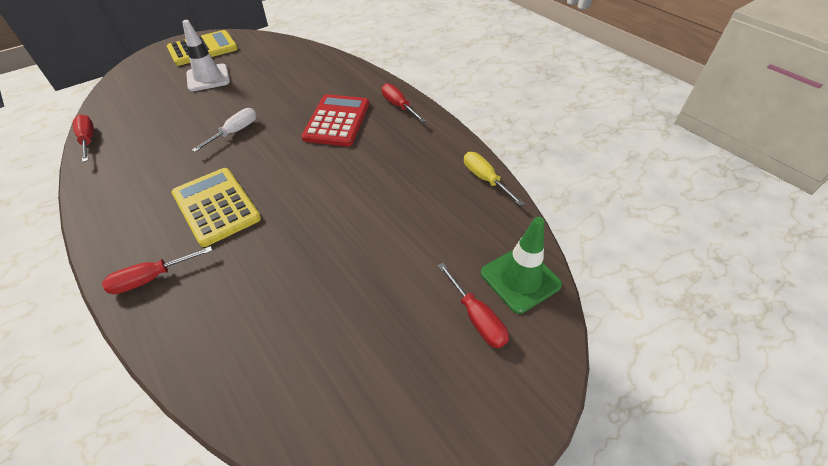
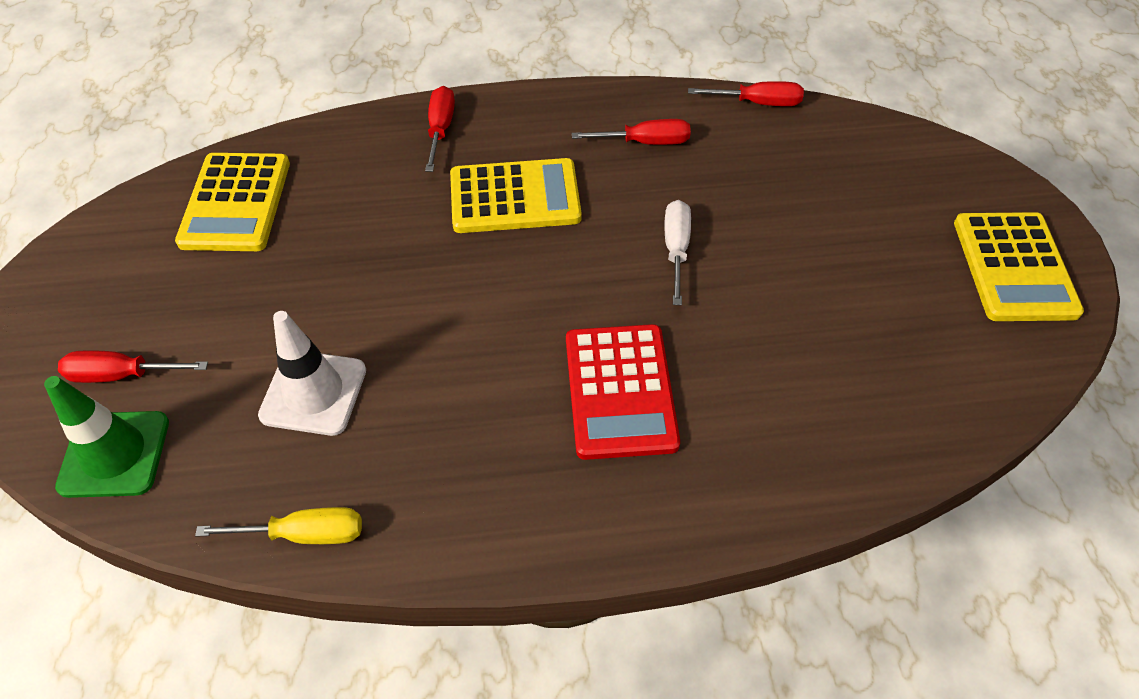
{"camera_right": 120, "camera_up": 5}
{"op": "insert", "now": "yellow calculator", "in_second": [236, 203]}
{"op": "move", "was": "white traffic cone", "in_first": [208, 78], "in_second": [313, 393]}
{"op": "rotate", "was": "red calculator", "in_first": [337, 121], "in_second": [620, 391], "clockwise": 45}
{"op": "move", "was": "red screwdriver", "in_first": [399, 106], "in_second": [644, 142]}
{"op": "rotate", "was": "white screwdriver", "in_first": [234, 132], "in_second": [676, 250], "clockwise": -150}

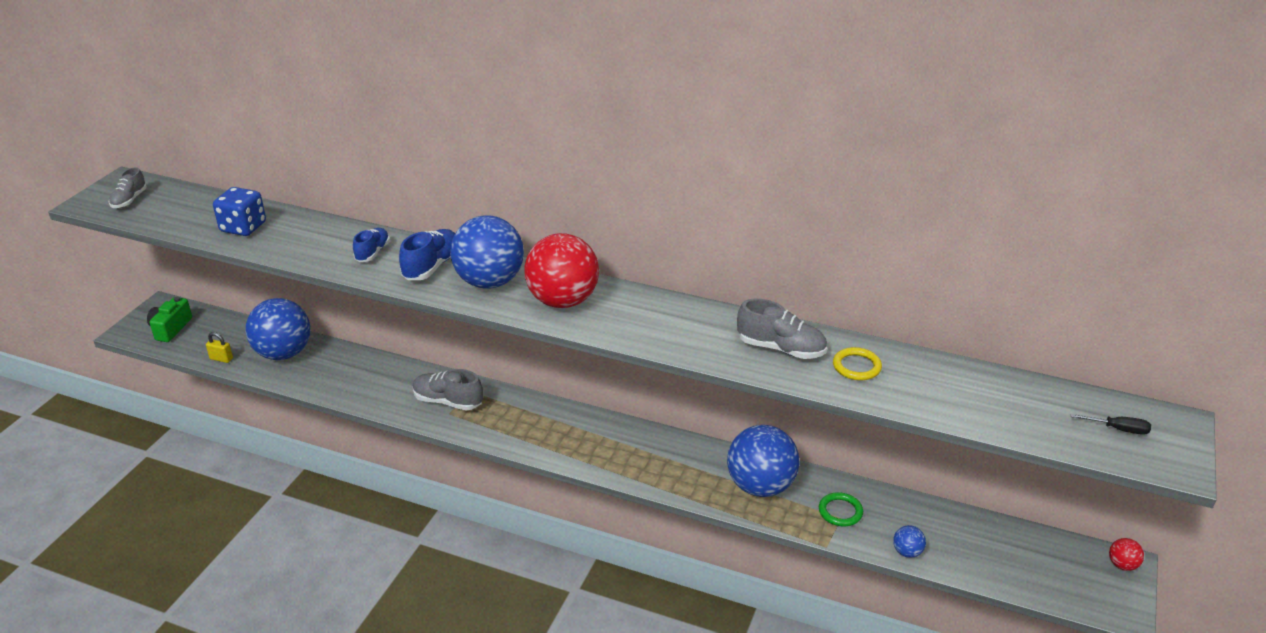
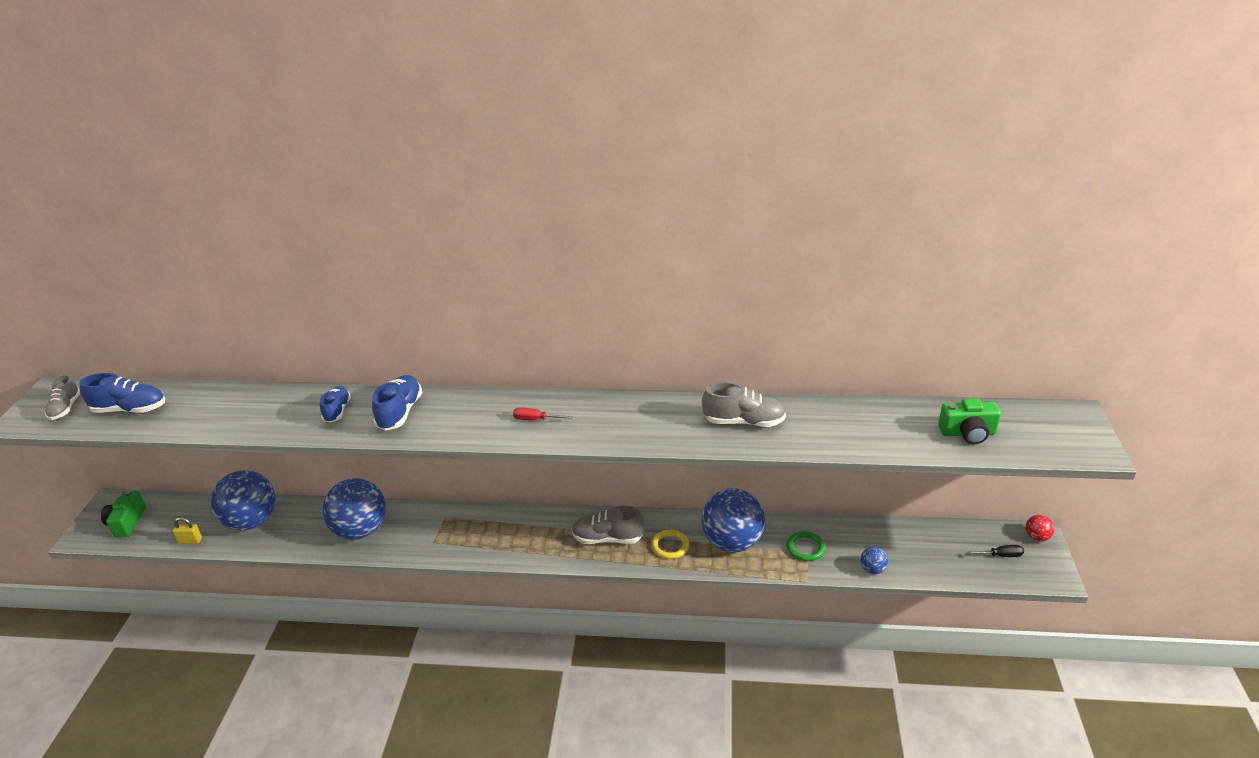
{"camera_right": -15, "camera_up": 0}
{"op": "insert", "now": "blue shoe", "in_second": [130, 409]}
{"op": "move", "was": "blue ball", "in_first": [489, 282], "in_second": [360, 530]}
{"op": "replace", "was": "red ball", "now": "red screwdriver", "in_first": [563, 301], "in_second": [536, 419]}
{"op": "move", "was": "grey shoe", "in_first": [448, 401], "in_second": [608, 538]}
{"op": "move", "was": "yellow ring", "in_first": [856, 366], "in_second": [670, 546]}
{"op": "insert", "now": "green camera", "in_second": [967, 433]}
{"op": "move", "was": "black screwdriver", "in_first": [1118, 429], "in_second": [1000, 555]}
{"op": "delete", "was": "blue dice", "in_first": [243, 227]}

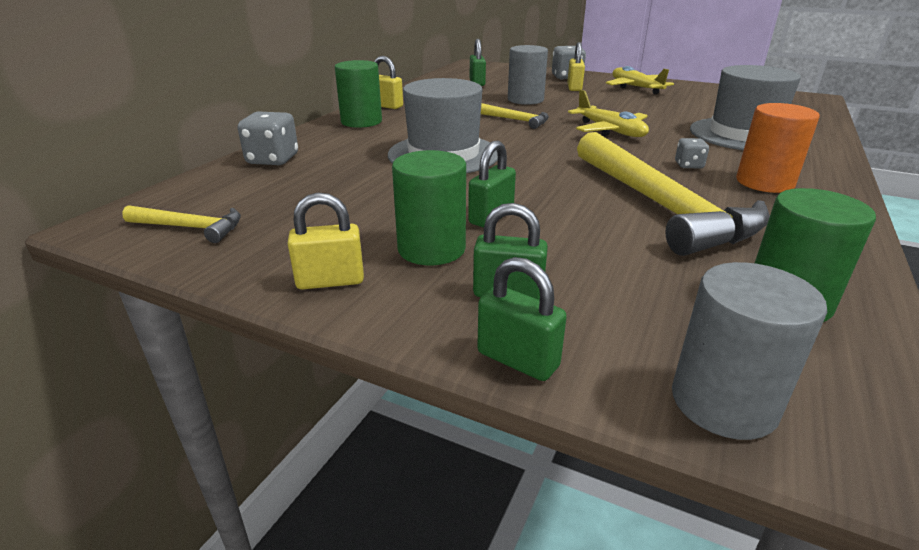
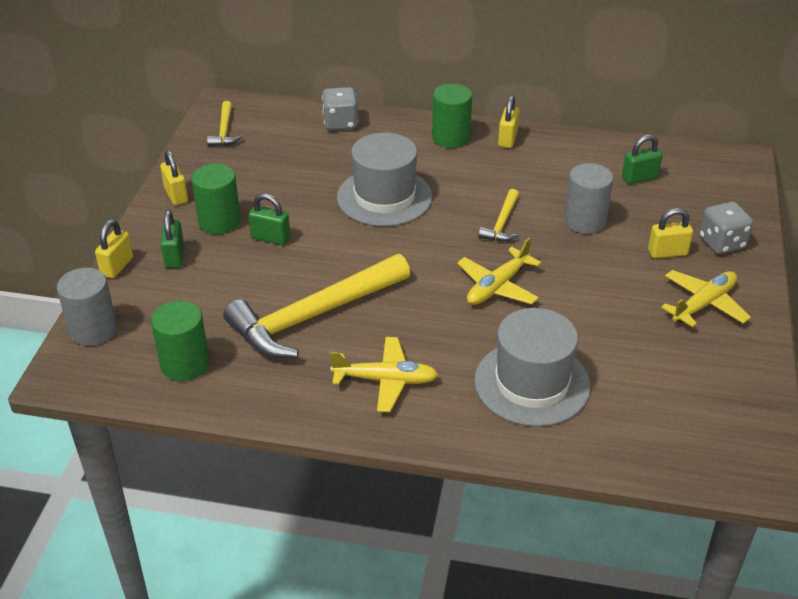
{"camera_right": 75, "camera_up": 10}
{"op": "recolor", "was": "green padlock", "now": "yellow padlock", "in_first": [518, 360], "in_second": [117, 266]}
{"op": "replace", "was": "orange cylinder", "now": "yellow plane", "in_first": [764, 182], "in_second": [386, 380]}
{"op": "delete", "was": "grey dice", "in_first": [688, 165]}

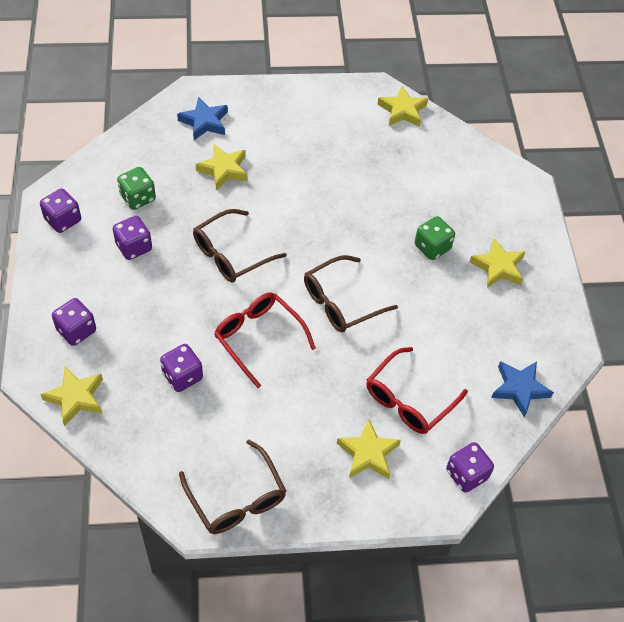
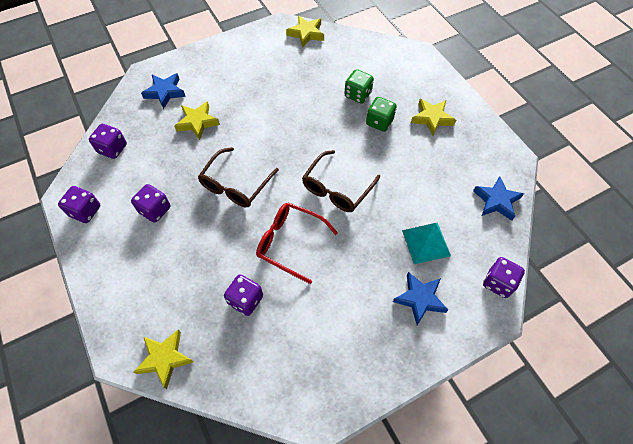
{"camera_right": -20, "camera_up": 5}
{"op": "move", "was": "purple dice", "in_first": [76, 330], "in_second": [112, 149]}
{"op": "move", "was": "green dice", "in_first": [138, 198], "in_second": [358, 95]}
{"op": "recolor", "was": "yellow star", "now": "blue star", "in_first": [368, 453], "in_second": [420, 299]}
{"op": "replace", "was": "red glasses", "now": "turquoise pyramid", "in_first": [409, 399], "in_second": [426, 243]}
{"op": "delete", "was": "brown glasses", "in_first": [236, 498]}

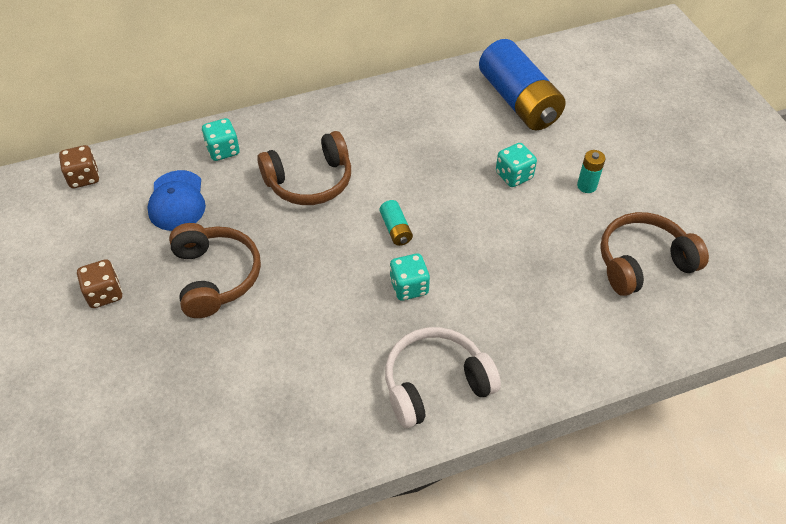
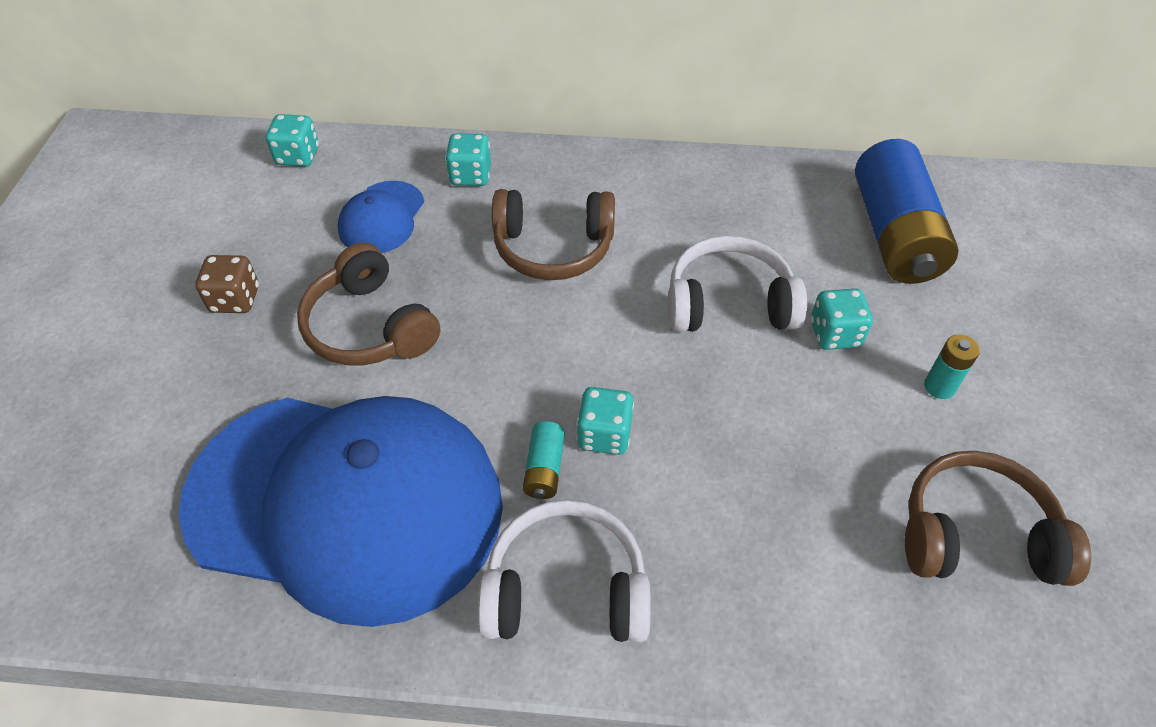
{"camera_right": 25, "camera_up": 0}
{"op": "insert", "now": "blue cap", "in_second": [346, 503]}
{"op": "recolor", "was": "brown dice", "now": "turquoise dice", "in_first": [84, 177], "in_second": [298, 156]}
{"op": "rotate", "was": "brown headphones", "in_first": [215, 277], "in_second": [370, 326], "clockwise": 135}
{"op": "move", "was": "turquoise battery", "in_first": [395, 229], "in_second": [544, 468]}
{"op": "insert", "now": "white headphones", "in_second": [729, 303]}

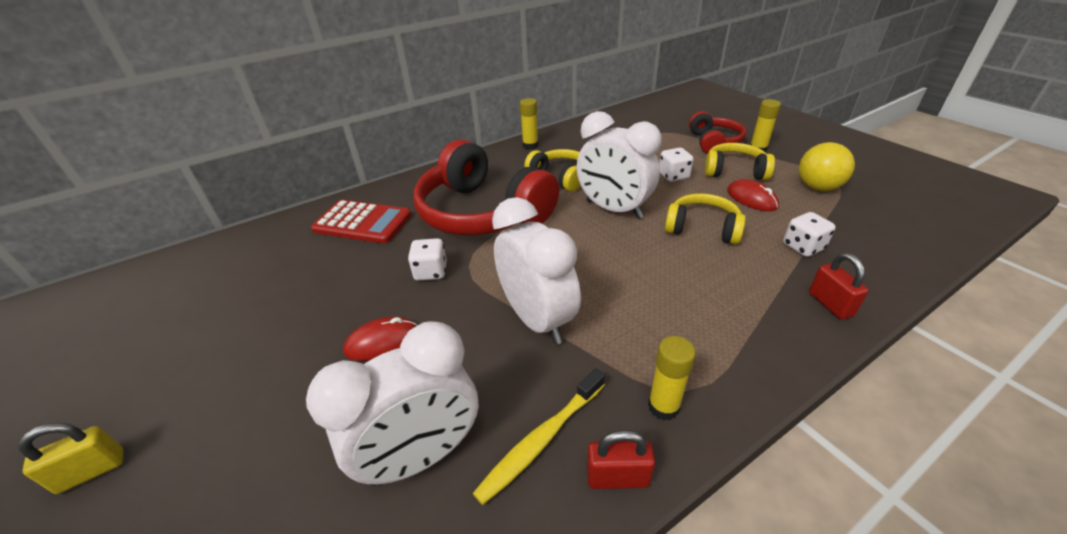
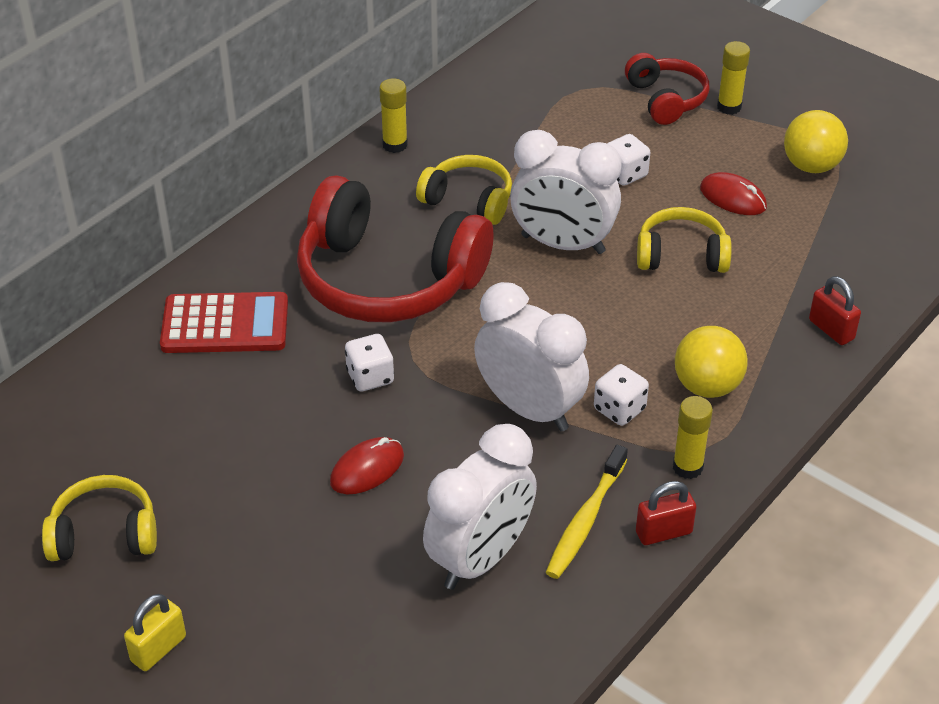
{"camera_right": -20, "camera_up": 5}
{"op": "move", "was": "yellow headphones", "in_first": [734, 171], "in_second": [104, 534]}
{"op": "move", "was": "white dice", "in_first": [803, 247], "in_second": [619, 409]}
{"op": "insert", "now": "yellow ball", "in_second": [707, 386]}

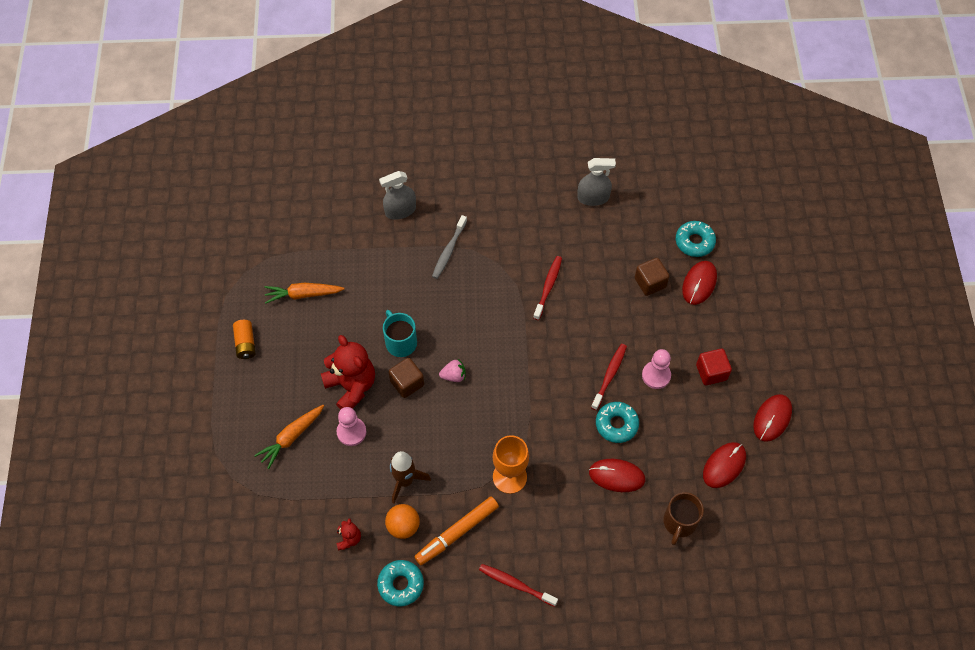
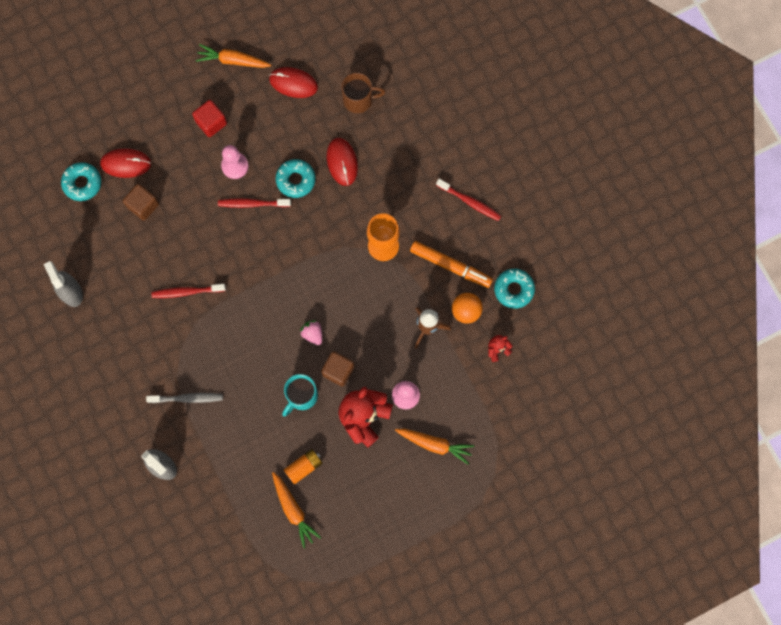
{"camera_right": -115, "camera_up": 15}
{"op": "replace", "was": "red mouse", "now": "orange carrot", "in_first": [772, 418], "in_second": [233, 61]}
{"op": "move", "was": "orange battery", "in_first": [245, 343], "in_second": [304, 467]}
{"op": "rotate", "was": "red toothbrush", "in_first": [516, 584], "in_second": [470, 202], "clockwise": -60}

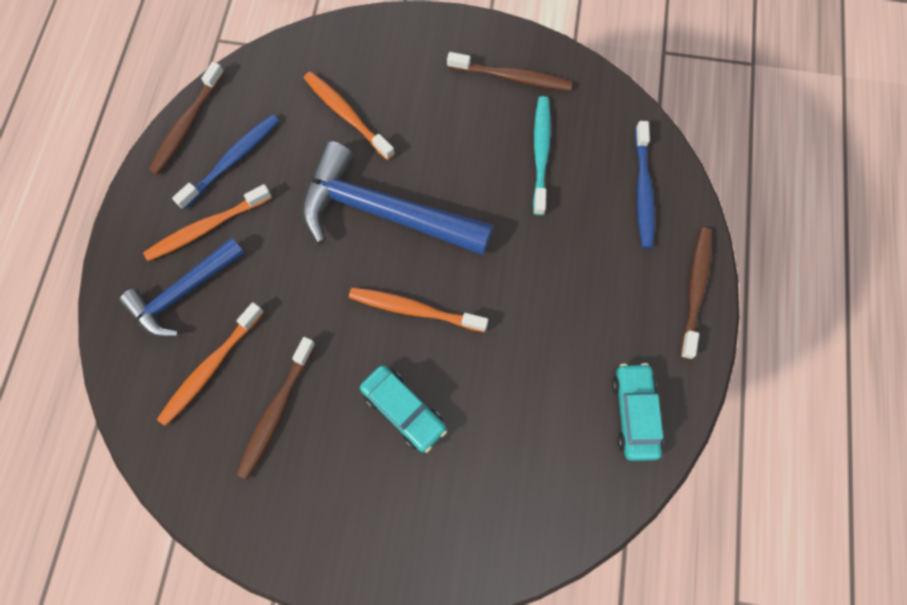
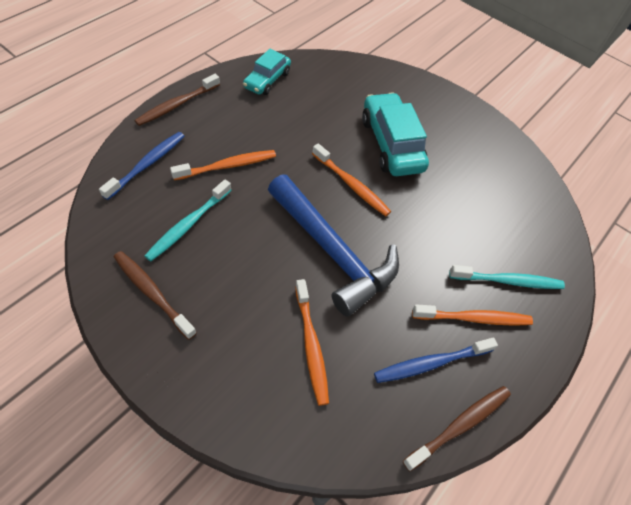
{"camera_right": -155, "camera_up": -15}
{"op": "move", "was": "orange toothbrush", "in_first": [210, 368], "in_second": [227, 166]}
{"op": "resize", "was": "turquoise car", "in_first": [404, 410], "in_second": [391, 144], "ratio": 1.62}
{"op": "replace", "was": "blue hammer", "now": "turquoise toothbrush", "in_first": [183, 293], "in_second": [508, 281]}
{"op": "delete", "was": "brown toothbrush", "in_first": [276, 411]}

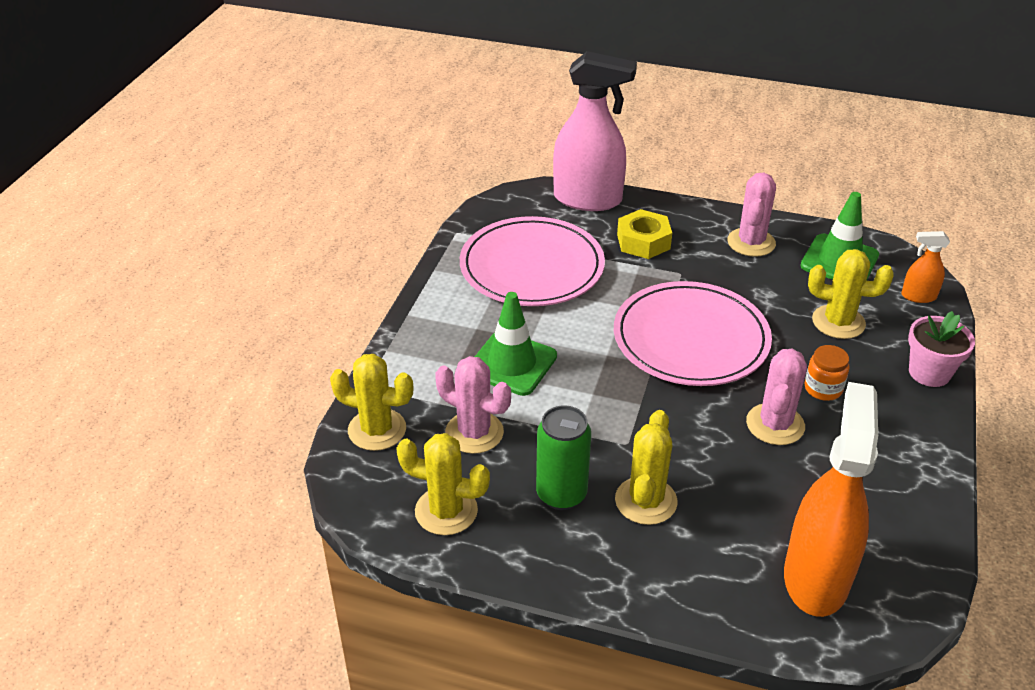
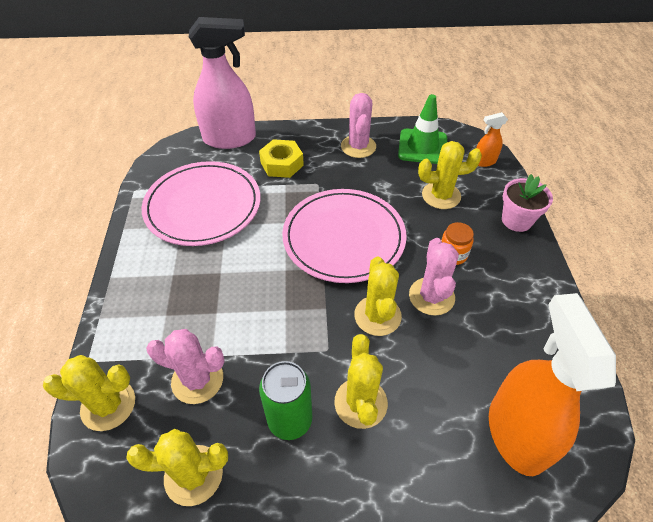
{"camera_right": -20, "camera_up": 10}
{"op": "insert", "now": "yellow cactus", "in_second": [377, 316]}
{"op": "delete", "was": "green traffic cone", "in_first": [512, 364]}

